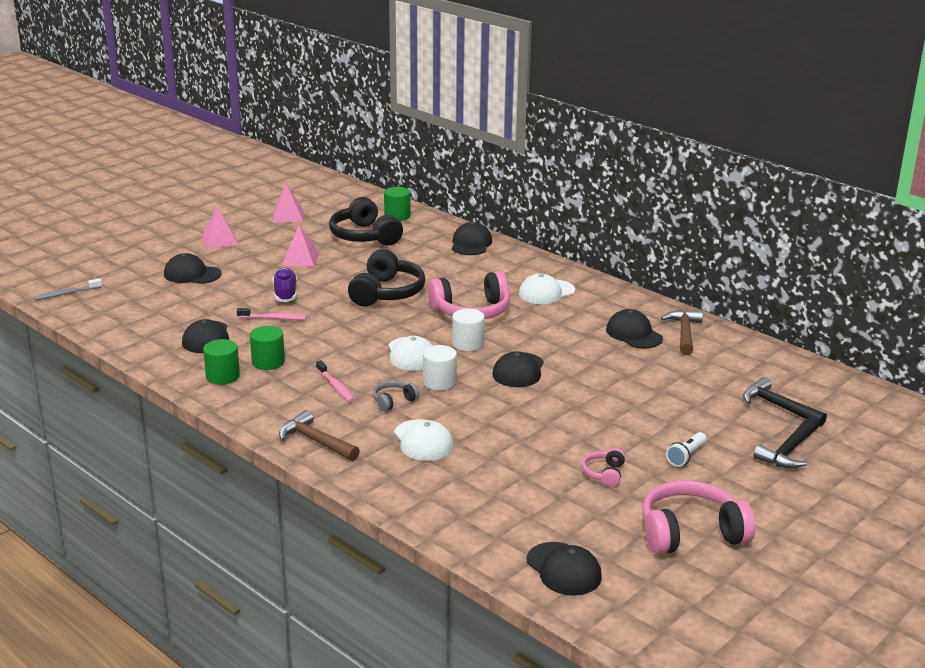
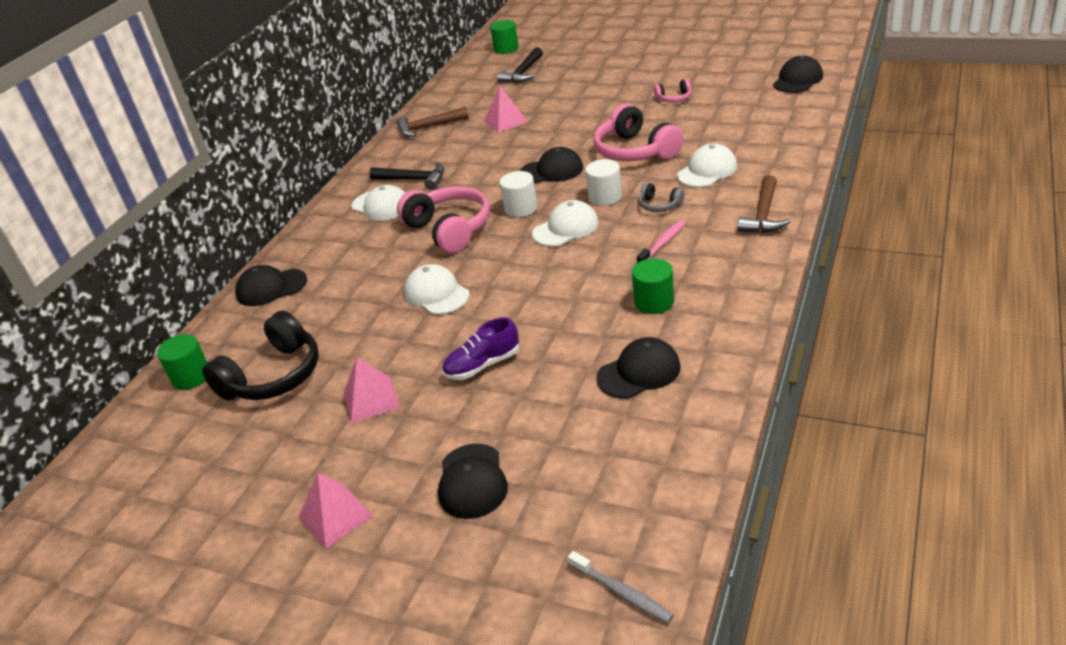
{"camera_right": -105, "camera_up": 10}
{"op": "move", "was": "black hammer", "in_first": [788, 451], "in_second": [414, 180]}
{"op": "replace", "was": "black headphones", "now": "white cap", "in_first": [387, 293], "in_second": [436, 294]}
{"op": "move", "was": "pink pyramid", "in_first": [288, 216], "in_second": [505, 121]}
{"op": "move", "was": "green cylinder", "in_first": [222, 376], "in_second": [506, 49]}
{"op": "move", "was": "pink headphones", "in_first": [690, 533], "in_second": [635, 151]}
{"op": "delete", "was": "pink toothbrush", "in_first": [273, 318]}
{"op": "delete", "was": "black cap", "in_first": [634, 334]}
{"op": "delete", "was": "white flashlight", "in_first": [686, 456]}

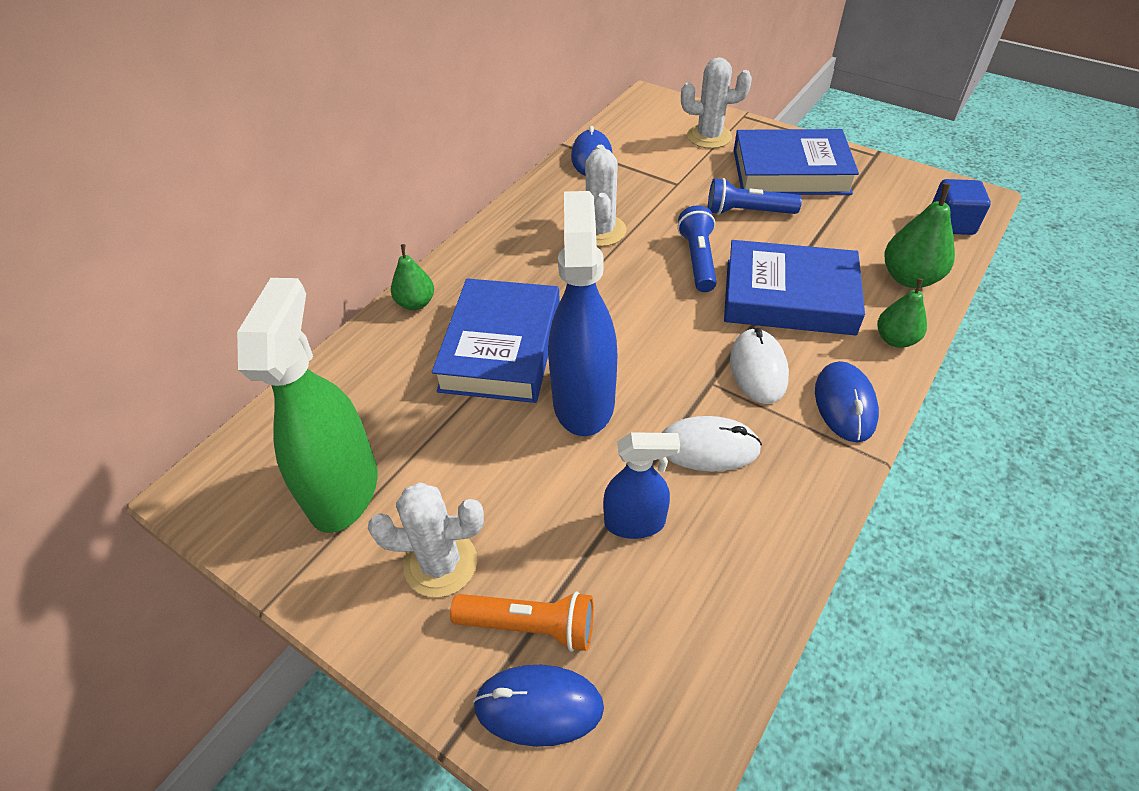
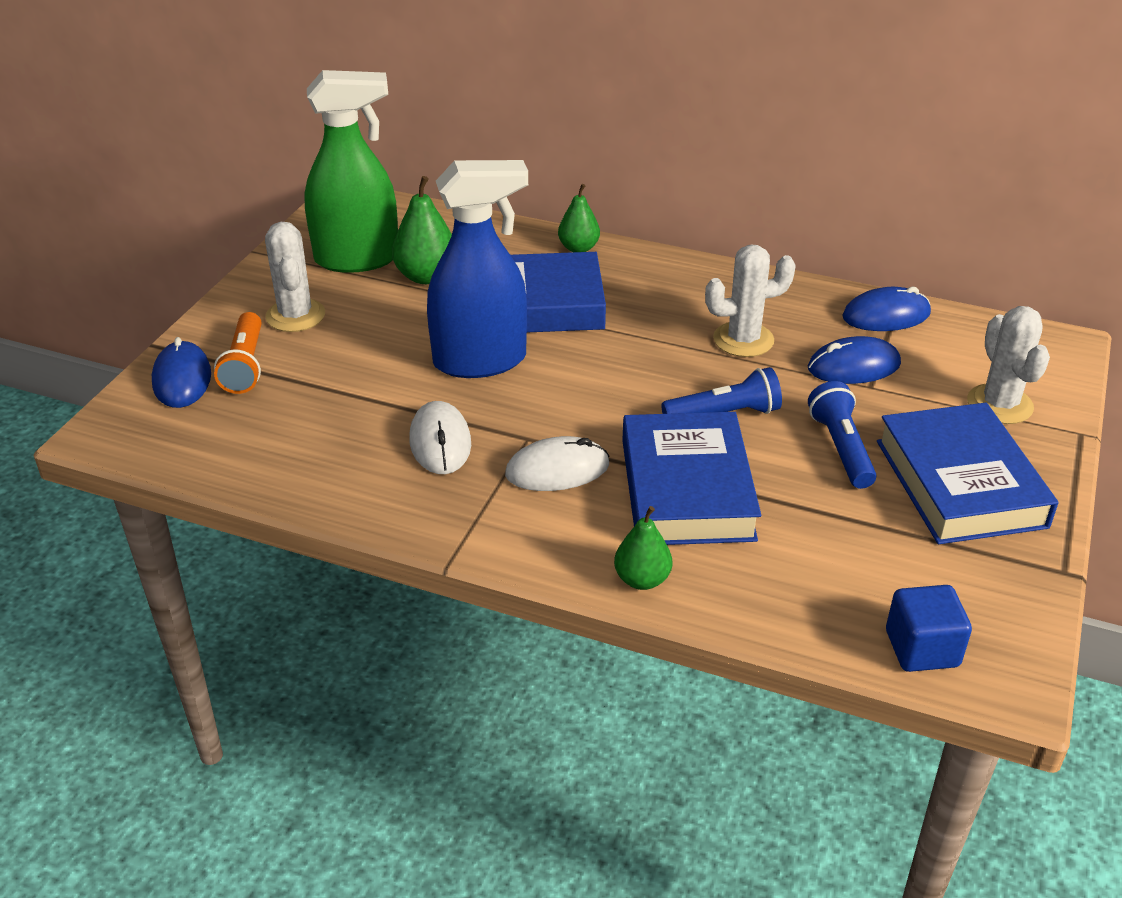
{"camera_right": 75, "camera_up": -10}
{"op": "move", "was": "green pear", "in_first": [909, 278], "in_second": [426, 276]}
{"op": "move", "was": "blue mouse", "in_first": [845, 404], "in_second": [853, 366]}
{"op": "delete", "was": "blue spray bottle", "in_first": [635, 522]}

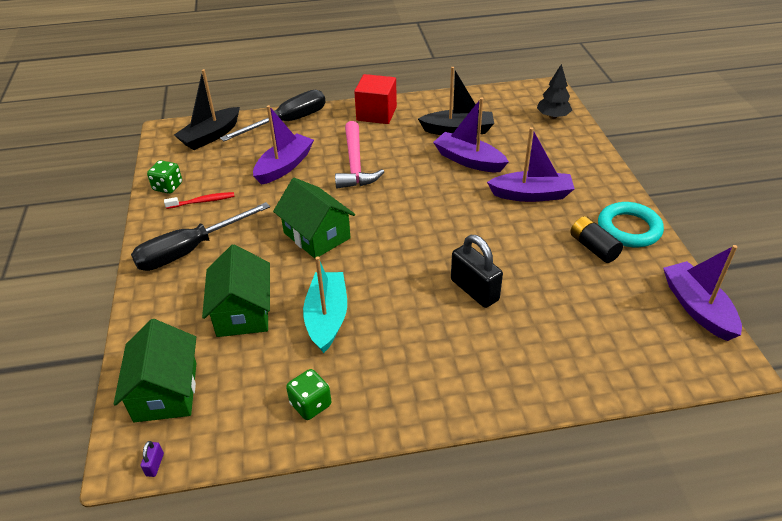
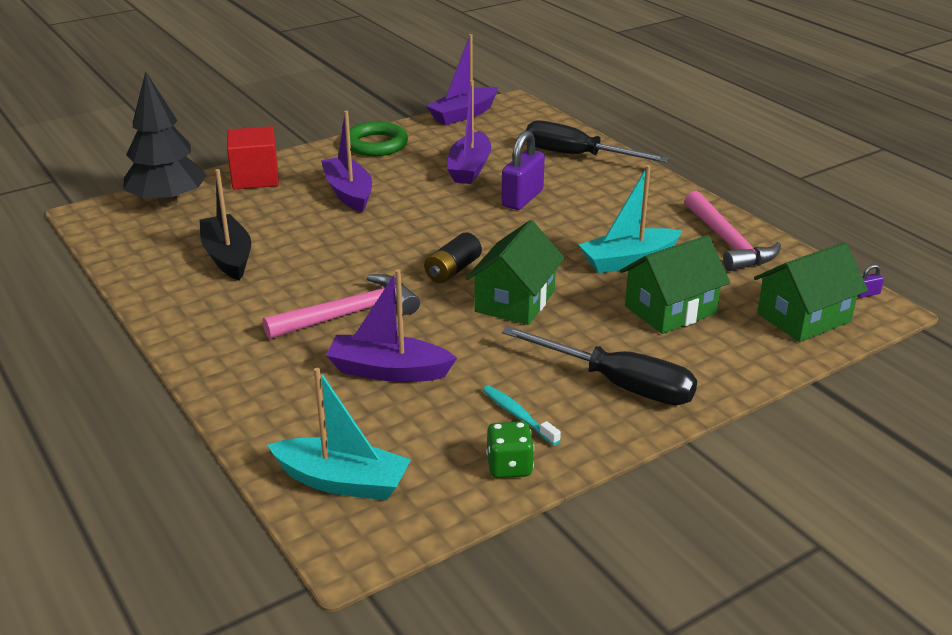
{"camera_right": -115, "camera_up": -10}
{"op": "resize", "was": "black tree", "in_first": [553, 117], "in_second": [168, 202], "ratio": 1.72}
{"op": "move", "was": "red cube", "in_first": [376, 113], "in_second": [255, 178]}
{"op": "recolor", "was": "black boat", "now": "turquoise boat", "in_first": [211, 136], "in_second": [342, 481]}
{"op": "recolor", "was": "turquoise ring", "now": "green ring", "in_first": [629, 229], "in_second": [376, 144]}
{"op": "move", "was": "black battery", "in_first": [593, 248], "in_second": [452, 270]}
{"op": "move", "was": "purple boat", "in_first": [469, 160], "in_second": [469, 168]}
{"op": "recolor", "was": "red toothbrush", "now": "turquoise toothbrush", "in_first": [202, 201], "in_second": [518, 415]}
{"op": "recolor", "was": "black padlock", "now": "purple padlock", "in_first": [474, 290], "in_second": [522, 198]}
{"op": "move", "was": "black screwdriver", "in_first": [288, 122], "in_second": [577, 156]}
{"op": "replace", "was": "green dice", "now": "pink hammer", "in_first": [310, 404], "in_second": [728, 242]}

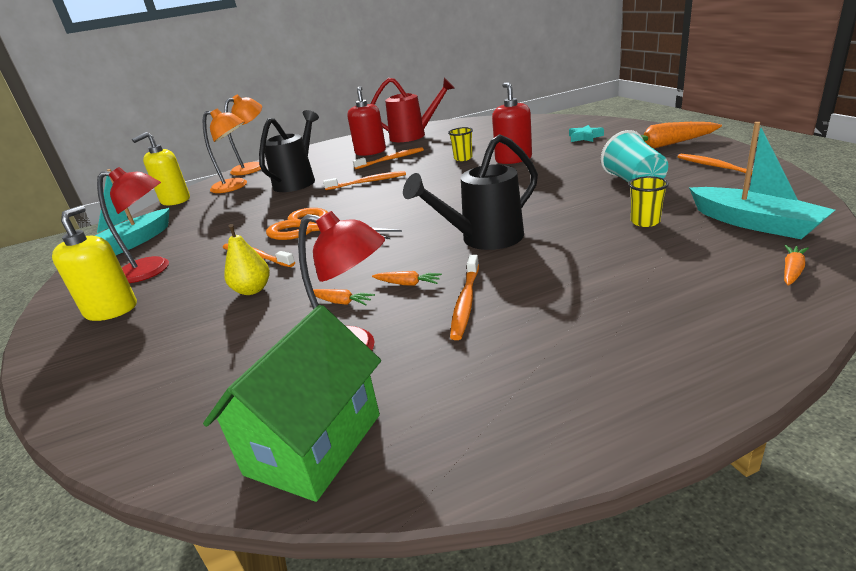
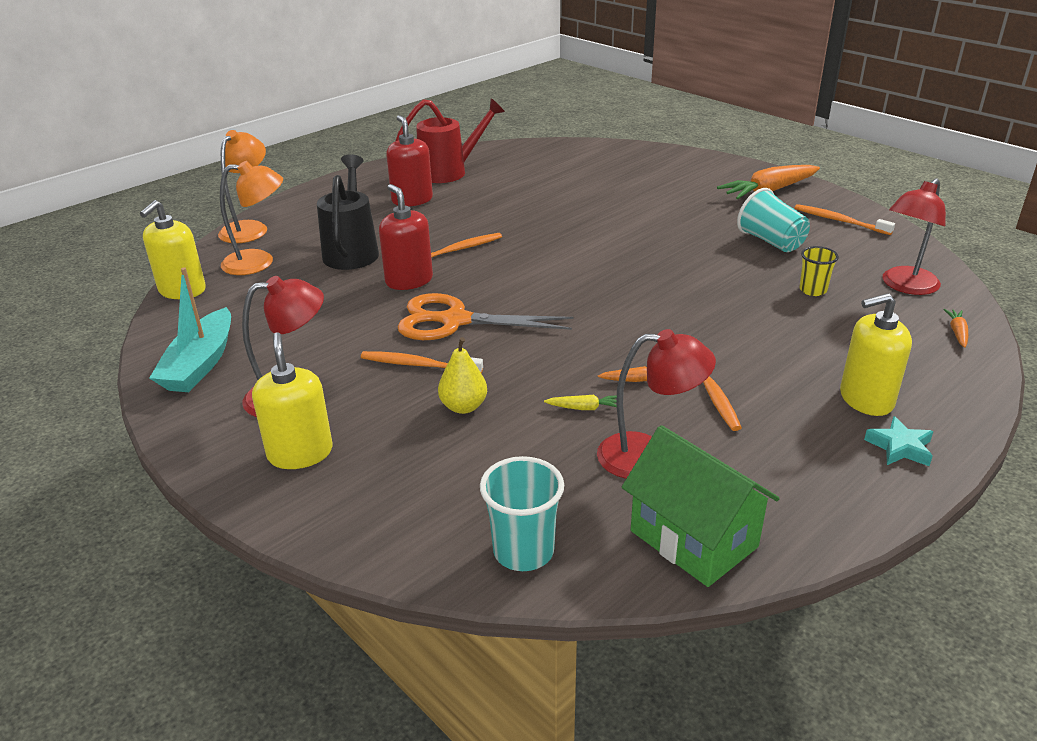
{"camera_right": -25, "camera_up": 5}
{"op": "move", "was": "red soap dispenser", "in_first": [513, 159], "in_second": [409, 280]}
{"op": "insert", "now": "turquoise cup", "in_second": [523, 551]}
{"op": "recolor", "was": "orange carrot", "now": "yellow carrot", "in_first": [341, 302], "in_second": [585, 408]}
{"op": "rotate", "was": "green house", "in_first": [314, 444], "in_second": [693, 539], "clockwise": -45}
{"op": "insert", "now": "yellow soap dispenser", "in_second": [866, 399]}
{"op": "move", "was": "turquoise star", "in_first": [584, 137], "in_second": [900, 447]}
{"op": "replace", "was": "turquoise boat", "now": "red lamp", "in_first": [754, 223], "in_second": [905, 286]}
{"op": "delete", "was": "orange toothbrush", "in_first": [391, 159]}
{"op": "delete", "was": "black watering can", "in_first": [484, 239]}
{"op": "delete", "was": "yellow cup", "in_first": [463, 158]}

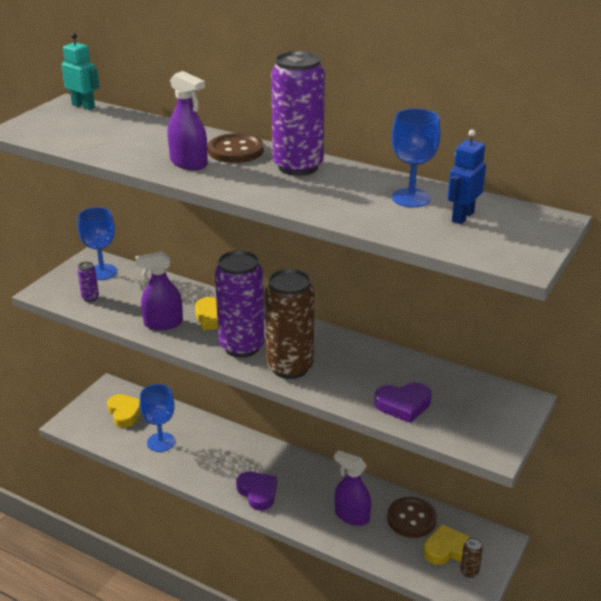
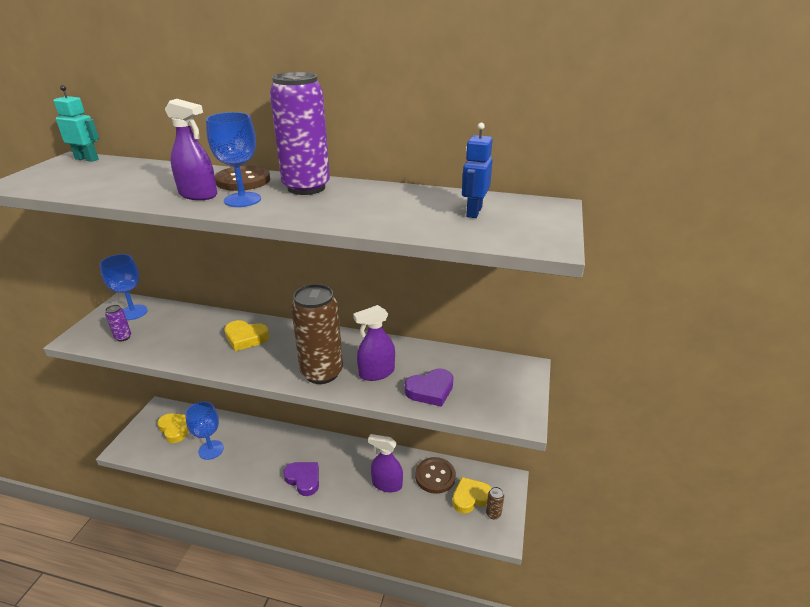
{"camera_right": -15, "camera_up": 0}
{"op": "move", "was": "blue goblet", "in_first": [411, 198], "in_second": [242, 200]}
{"op": "move", "was": "purple spray bottle", "in_first": [163, 323], "in_second": [376, 373]}
{"op": "delete", "was": "purple can", "in_first": [242, 346]}

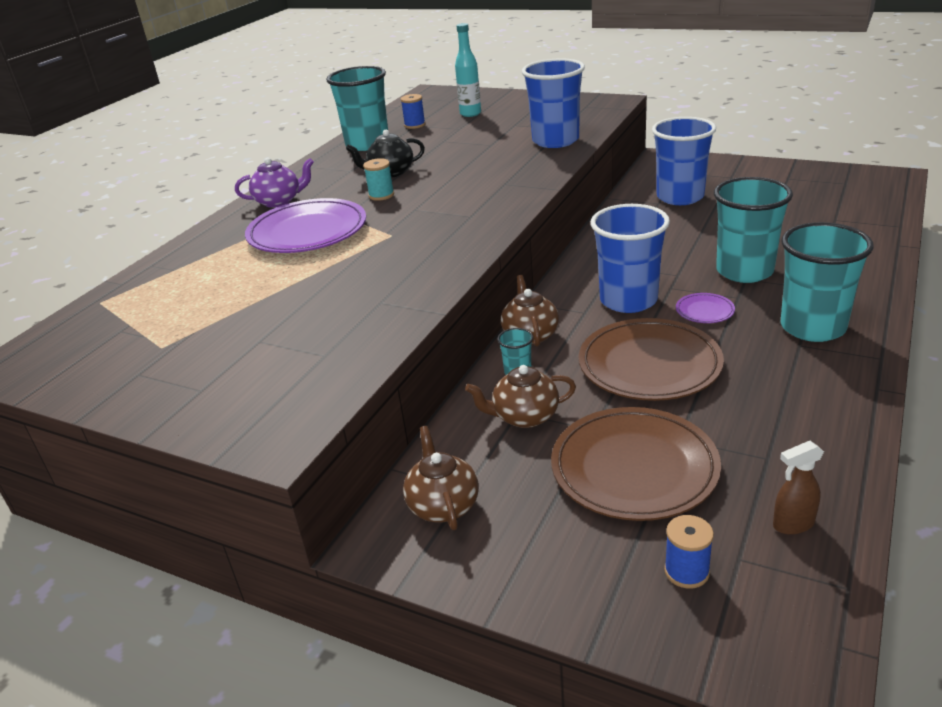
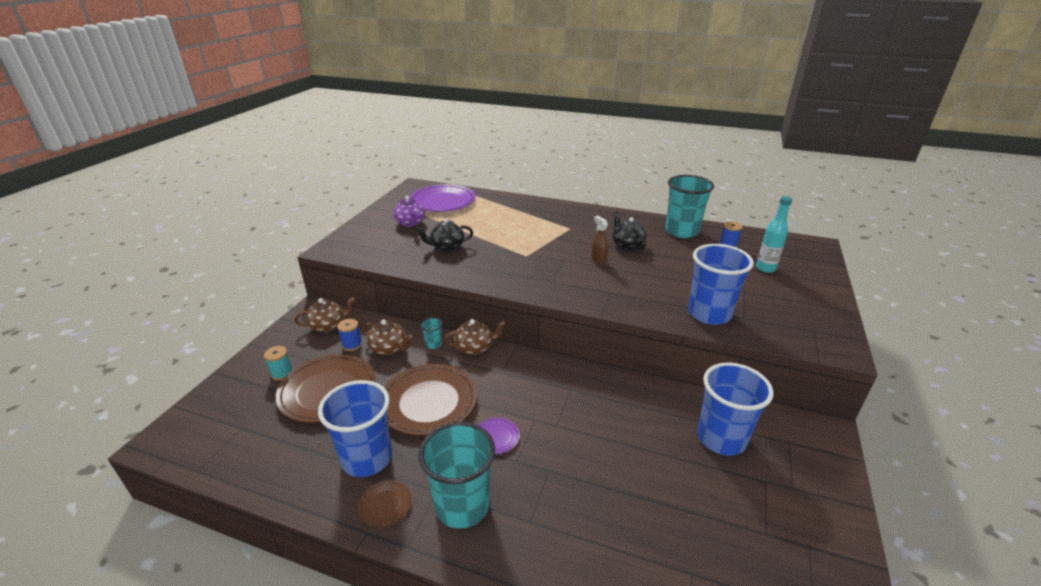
{"camera_right": 80, "camera_up": 0}
{"op": "move", "was": "turquoise spool", "in_first": [381, 195], "in_second": [282, 373]}
{"op": "move", "was": "blue cup", "in_first": [628, 300], "in_second": [367, 458]}
{"op": "move", "was": "blue spool", "in_first": [686, 571], "in_second": [352, 345]}
{"op": "insert", "now": "brown plate", "in_second": [385, 505]}
{"op": "rotate", "was": "brown teapot", "in_first": [524, 417], "in_second": [389, 348], "clockwise": 135}
{"op": "move", "was": "purple teapot", "in_first": [279, 201], "in_second": [410, 223]}
{"op": "move", "was": "purple plate", "in_first": [307, 232], "in_second": [443, 202]}
{"op": "insert", "now": "black teapot", "in_second": [447, 247]}
{"op": "move", "was": "brown spray bottle", "in_first": [793, 524], "in_second": [598, 259]}
{"op": "delete", "was": "turquoise cup", "in_first": [744, 271]}

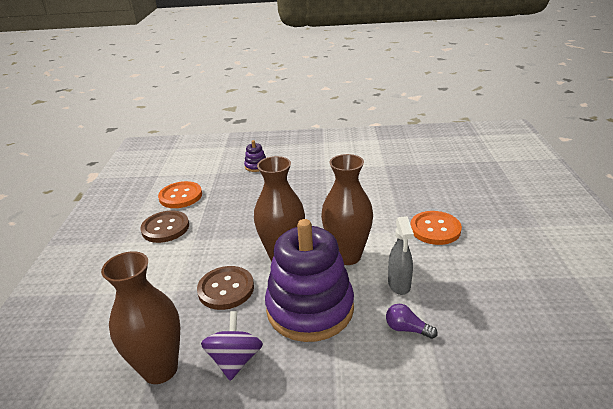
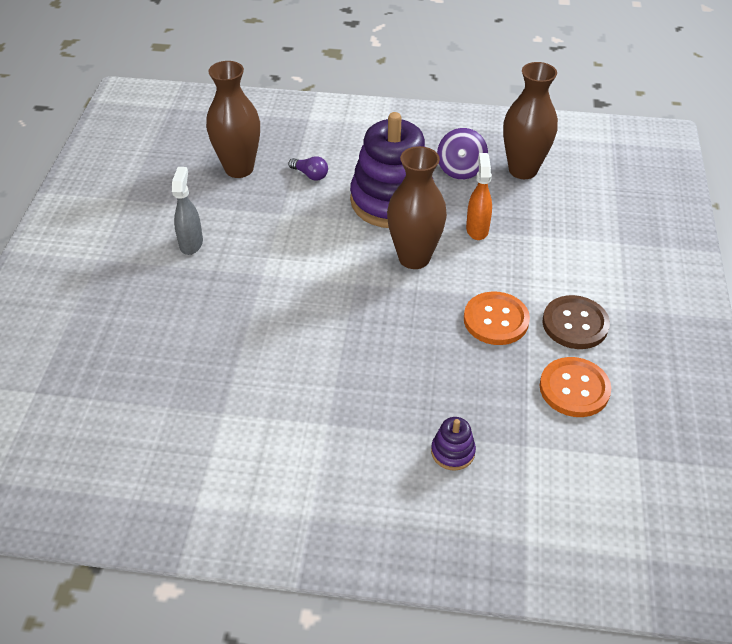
{"camera_right": -175, "camera_up": 15}
{"op": "move", "was": "grey spray bottle", "in_first": [399, 285], "in_second": [191, 243]}
{"op": "move", "was": "brown vase", "in_first": [347, 256], "in_second": [239, 169]}
{"op": "move", "was": "orange button", "in_first": [435, 229], "in_second": [496, 320]}
{"op": "replace", "was": "brown button", "now": "orange spray bottle", "in_first": [226, 289], "in_second": [477, 229]}

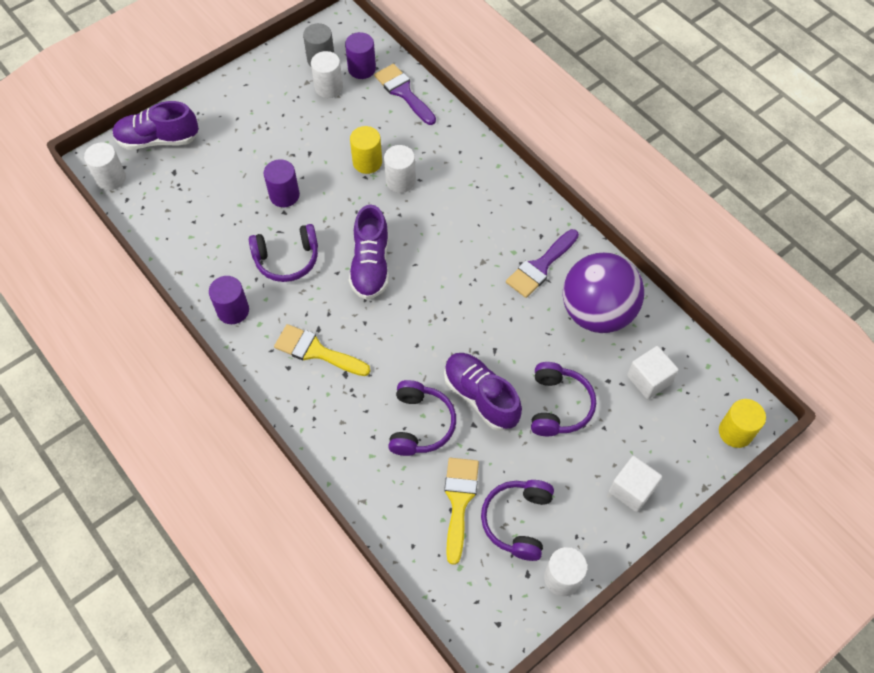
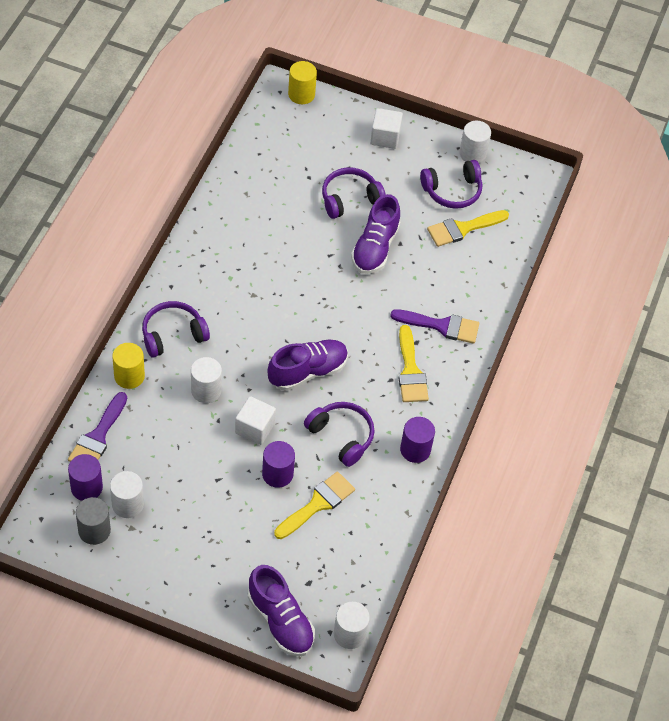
{"camera_right": -125, "camera_up": -5}
{"op": "move", "was": "yellow cylinder", "in_first": [367, 162], "in_second": [129, 376]}
{"op": "move", "was": "purple headphones", "in_first": [420, 424], "in_second": [173, 334]}
{"op": "move", "was": "white cube", "in_first": [649, 379], "in_second": [255, 428]}
{"op": "insert", "now": "yellow brush", "in_second": [317, 504]}
{"op": "move", "was": "purple brush", "in_first": [540, 266], "in_second": [441, 326]}
{"op": "delete", "was": "purple ball", "in_first": [597, 312]}

